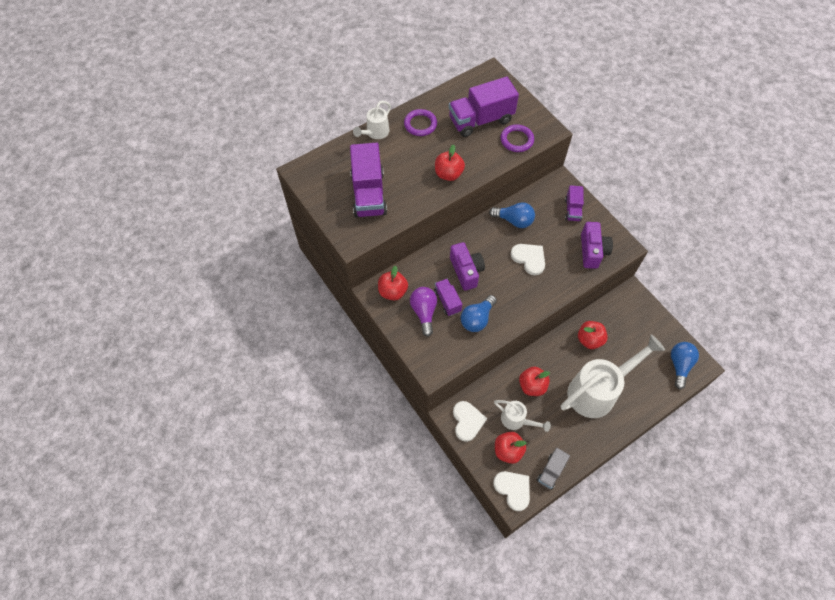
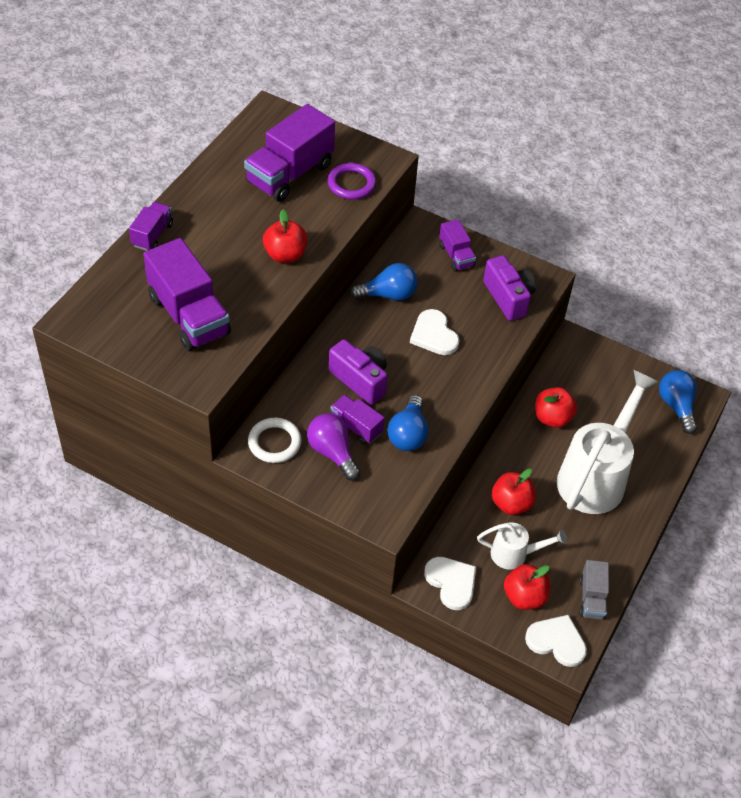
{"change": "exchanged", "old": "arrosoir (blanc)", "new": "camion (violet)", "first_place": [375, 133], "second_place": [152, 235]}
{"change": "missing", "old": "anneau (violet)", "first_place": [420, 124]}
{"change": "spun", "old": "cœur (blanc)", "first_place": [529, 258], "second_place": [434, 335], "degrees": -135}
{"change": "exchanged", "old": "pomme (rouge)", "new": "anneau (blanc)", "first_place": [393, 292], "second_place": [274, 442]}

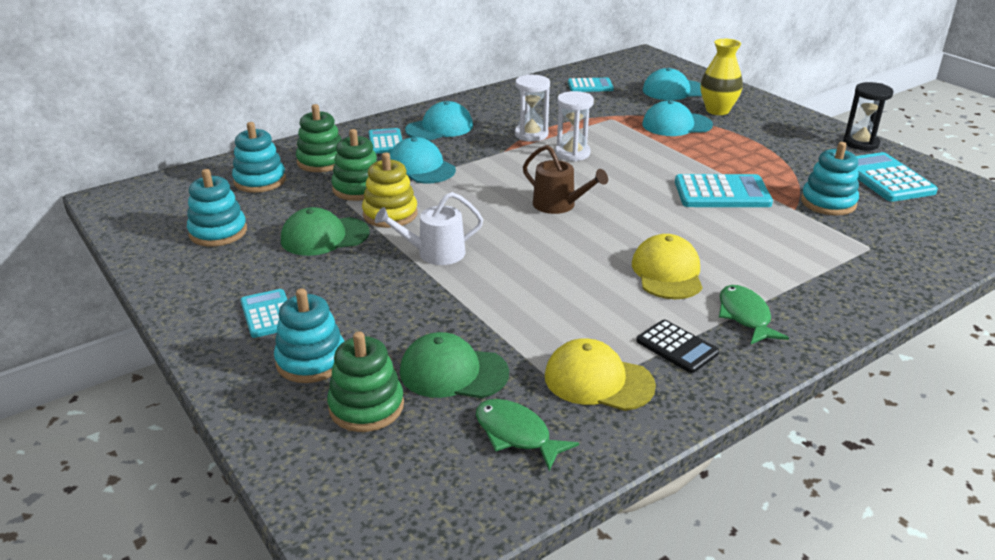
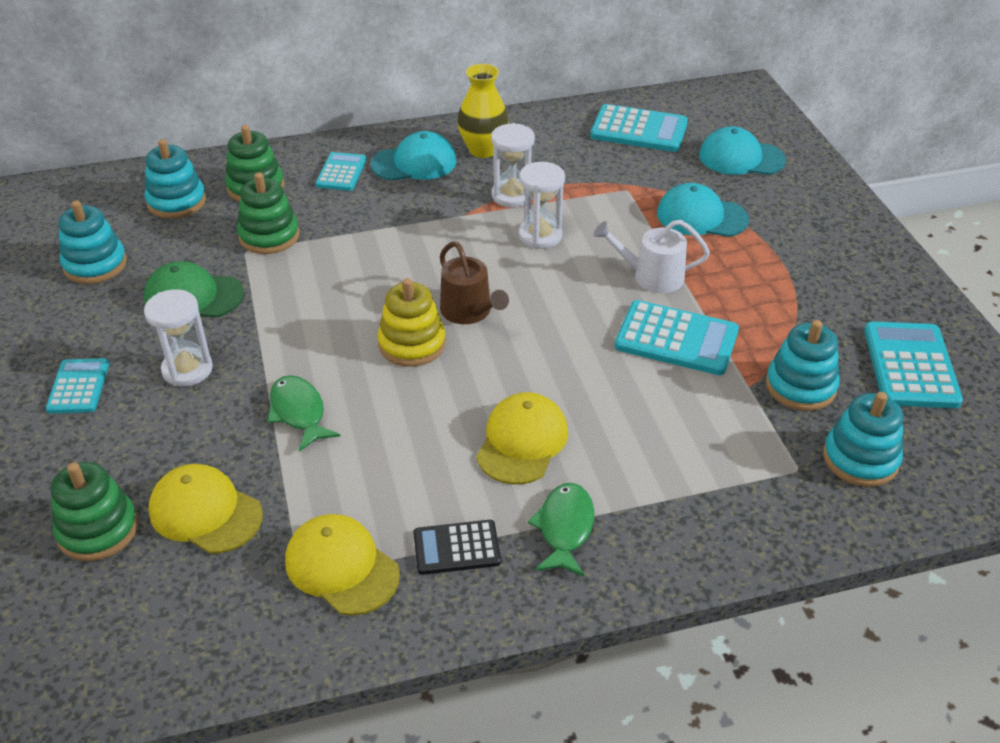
{"change": "relocated", "old": "vase (jaune)", "first_place": [717, 110], "second_place": [483, 150]}
{"change": "size", "old": "calculatrice (turquoise)", "first_place": [590, 86], "second_place": [639, 130], "factor": 1.61}
{"change": "missing", "old": "sablier (noir)", "first_place": [860, 143]}
{"change": "missing", "old": "casquette (turquoise)", "first_place": [421, 167]}
{"change": "relocated", "old": "jouet à empiler (jaune)", "first_place": [390, 214], "second_place": [412, 344]}
{"change": "relocated", "old": "arrosoir (blanc)", "first_place": [435, 253], "second_place": [652, 277]}
{"change": "relocated", "old": "jouet à empiler (turquoise)", "first_place": [311, 361], "second_place": [860, 459]}
{"change": "spun", "old": "calculatrice (noir)", "first_place": [677, 347], "second_place": [456, 548], "degrees": 105}
{"change": "colour", "old": "casquette (vert)", "new": "casquette (jaune)", "first_place": [453, 372], "second_place": [205, 512]}
{"change": "relocated", "old": "poisson (vert)", "first_place": [516, 434], "second_place": [299, 413]}
{"change": "appeared", "new": "sablier (blanc)", "second_place": [187, 369]}

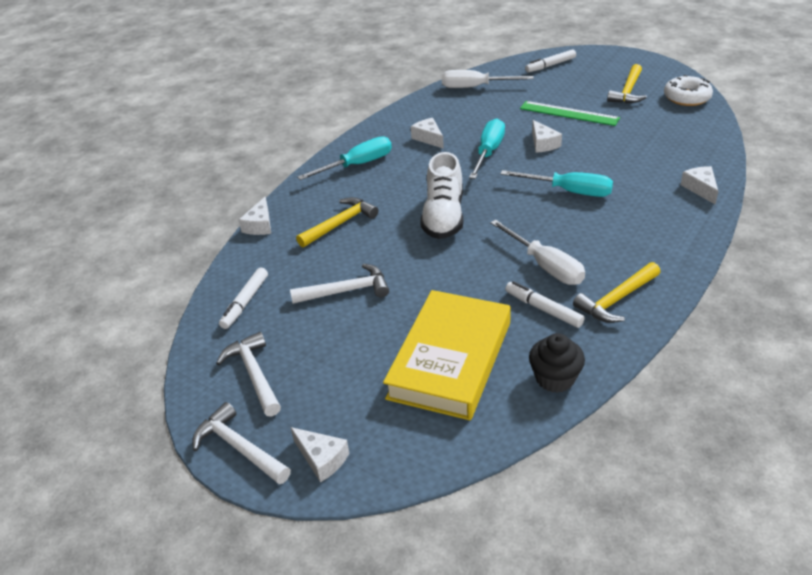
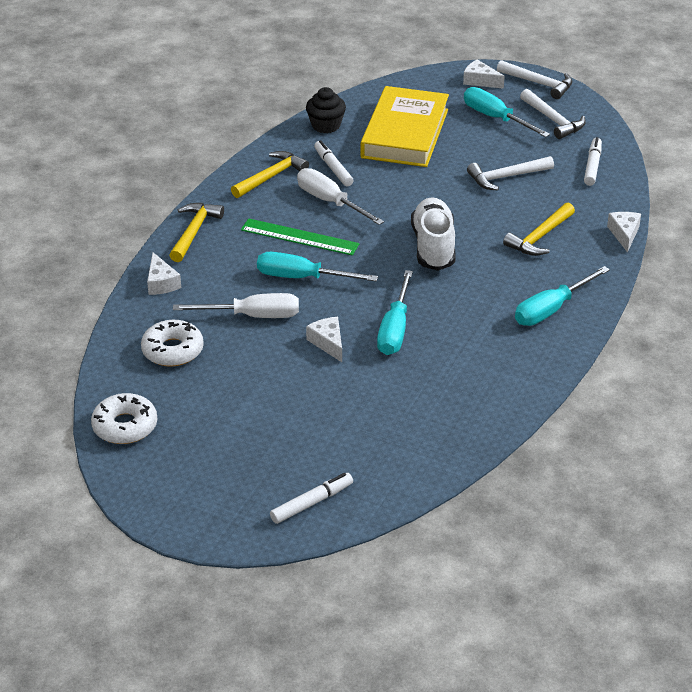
{"change": "relocated", "old": "marteau (jaune)", "first_place": [628, 91], "second_place": [194, 232]}
{"change": "relocated", "old": "tournevis (blanc)", "first_place": [475, 87], "second_place": [252, 316]}
{"change": "relocated", "old": "règle (vert)", "first_place": [569, 113], "second_place": [299, 237]}
{"change": "missing", "old": "fromage (blanc)", "first_place": [428, 138]}
{"change": "spun", "old": "feutre (blanc)", "first_place": [543, 309], "second_place": [333, 168], "degrees": -150}
{"change": "appeared", "new": "tournevis (turquoise)", "second_place": [495, 118]}
{"change": "appeared", "new": "beignet (blanc)", "second_place": [172, 350]}

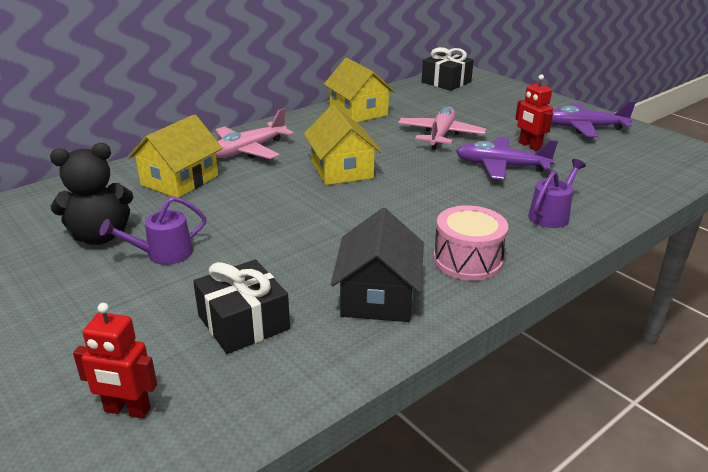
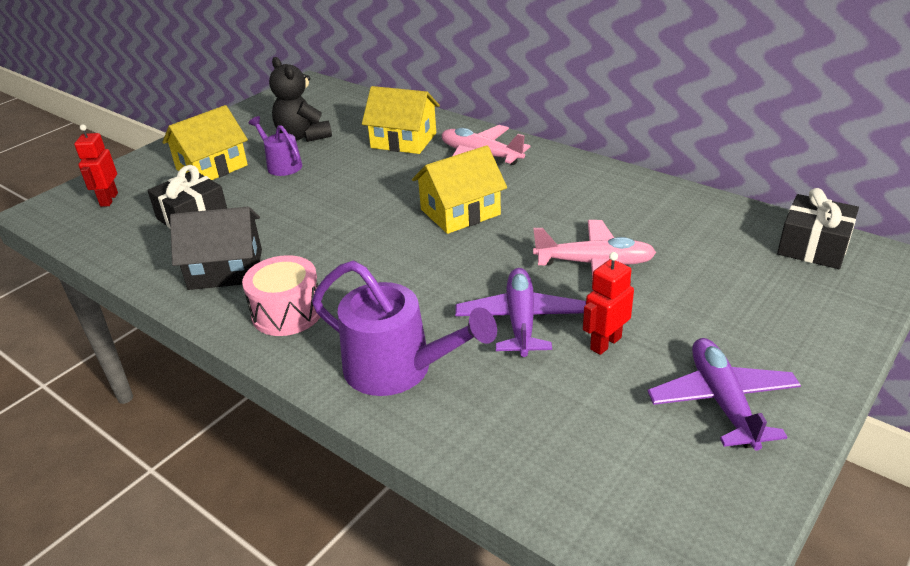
{"change": "relocated", "old": "maison (jaune)", "first_place": [358, 111], "second_place": [211, 167]}
{"change": "size", "old": "arrosoir (violet)", "first_place": [551, 215], "second_place": [397, 368], "factor": 1.74}

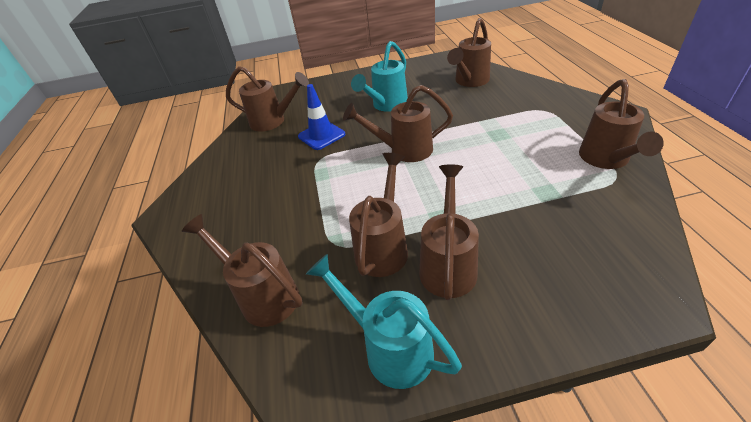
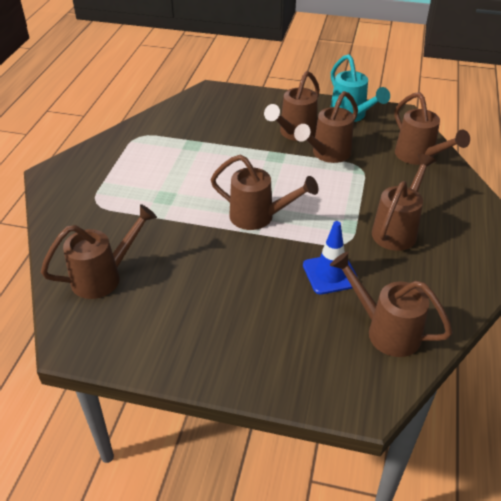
{"change": "missing", "old": "arrosoir (turquoise)", "first_place": [386, 105]}
{"change": "relocated", "old": "arrosoir (marron)", "first_place": [606, 160], "second_place": [397, 229]}

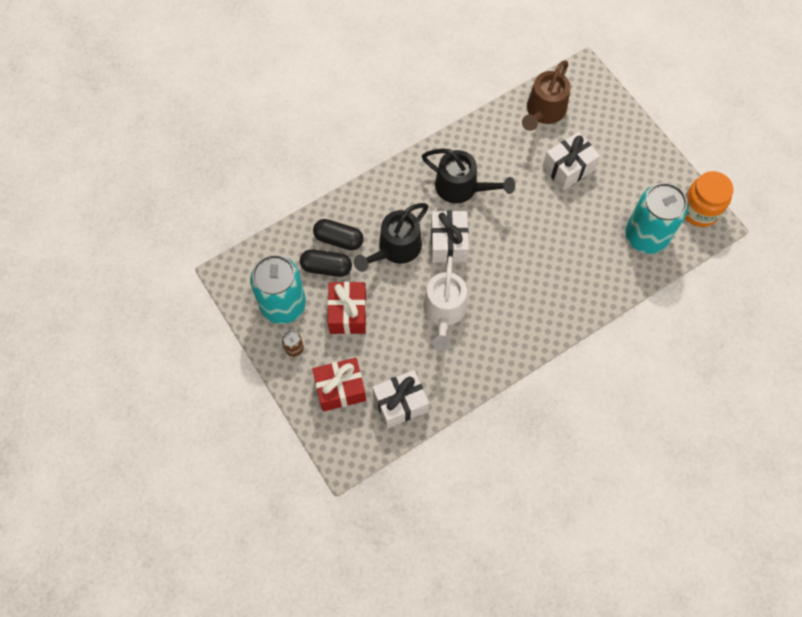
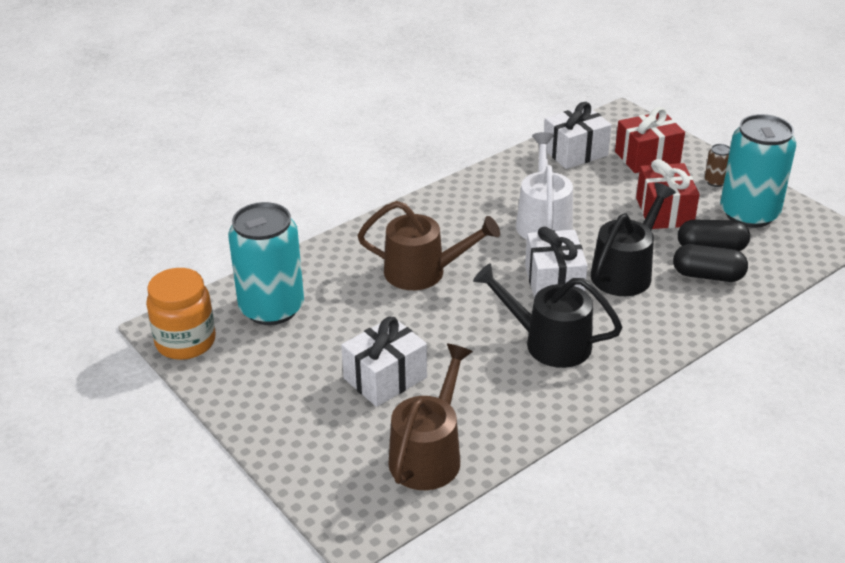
{"change": "appeared", "new": "arrosoir (marron)", "second_place": [424, 272]}

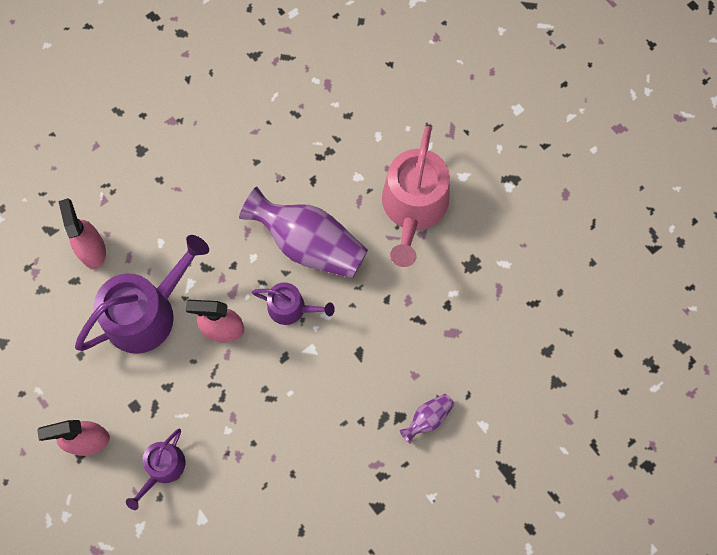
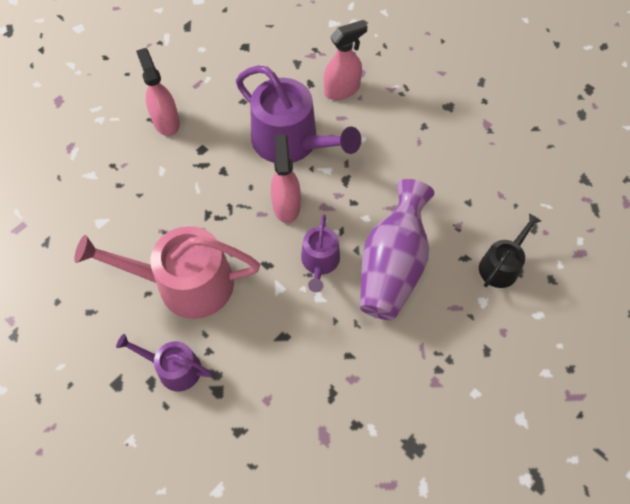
{"change": "relocated", "old": "arrosoir (rose)", "first_place": [413, 207], "second_place": [185, 283]}
{"change": "missing", "old": "vase (violet)", "first_place": [428, 418]}
{"change": "relocated", "old": "arrosoir (violet)", "first_place": [162, 468], "second_place": [174, 368]}
{"change": "appeared", "new": "arrosoir (noir)", "second_place": [501, 265]}

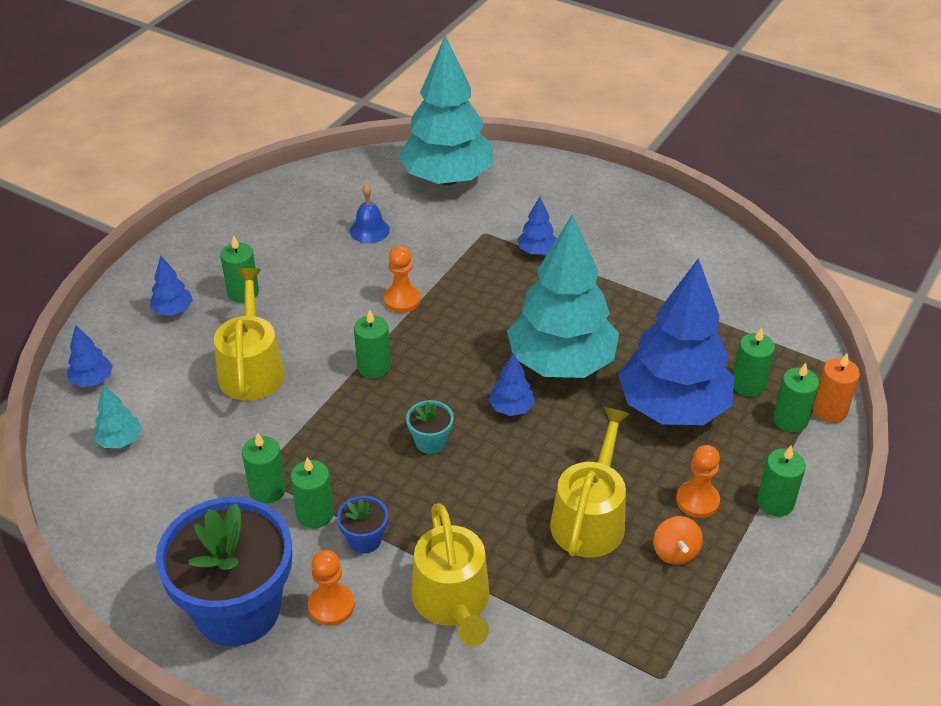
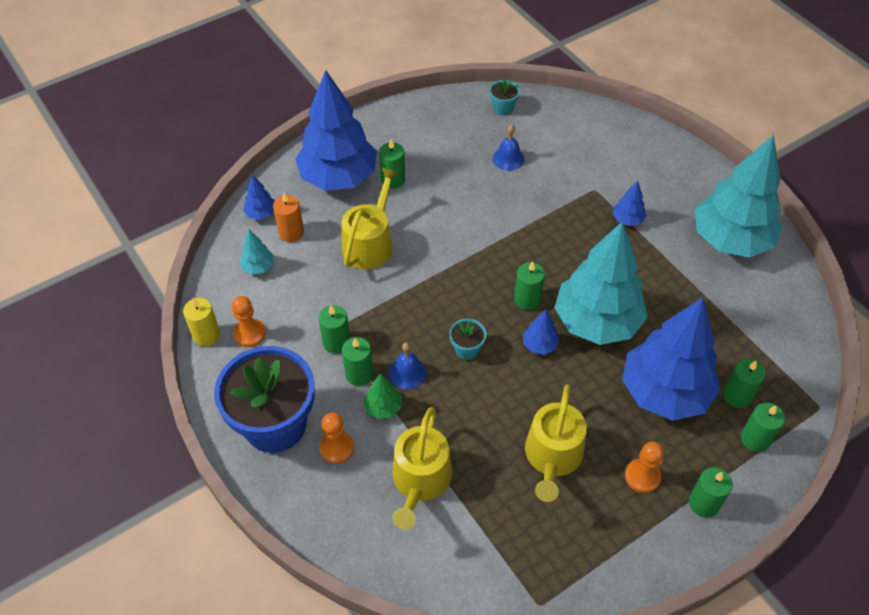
{"change": "relocated", "old": "arbre (turquoise)", "first_place": [447, 178], "second_place": [730, 240]}
{"change": "relocated", "old": "pion (orange)", "first_place": [402, 300], "second_place": [249, 333]}
{"change": "size", "old": "arbre (bleu)", "first_place": [173, 310], "second_place": [338, 178], "factor": 2.49}
{"change": "relocated", "old": "bougie (vert)", "first_place": [374, 367], "second_place": [527, 299]}
{"change": "relocated", "old": "bougie (orange)", "first_place": [829, 410], "second_place": [291, 232]}
{"change": "spun", "old": "arrosoir (jaune)", "first_place": [590, 518], "second_place": [552, 457], "degrees": 150}
{"change": "exchanged", "old": "pot de fleurs (bleu)", "new": "arbre (vert)", "first_place": [364, 539], "second_place": [383, 407]}
{"change": "missing", "old": "toupie (orange)", "first_place": [675, 552]}
{"change": "appeared", "new": "pot de fleurs (turquoise)", "second_place": [503, 108]}
{"change": "appeared", "new": "bougie (jaune)", "second_place": [206, 335]}
{"change": "appeared", "new": "cloche (bleu)", "second_place": [407, 372]}

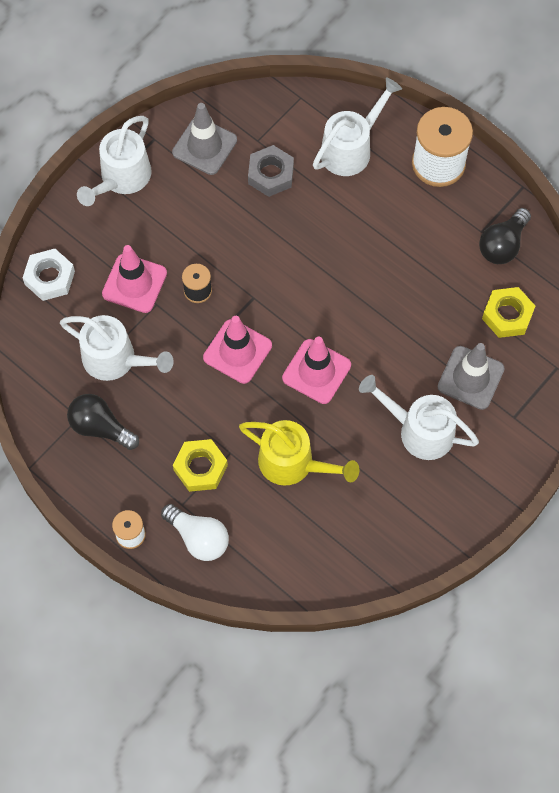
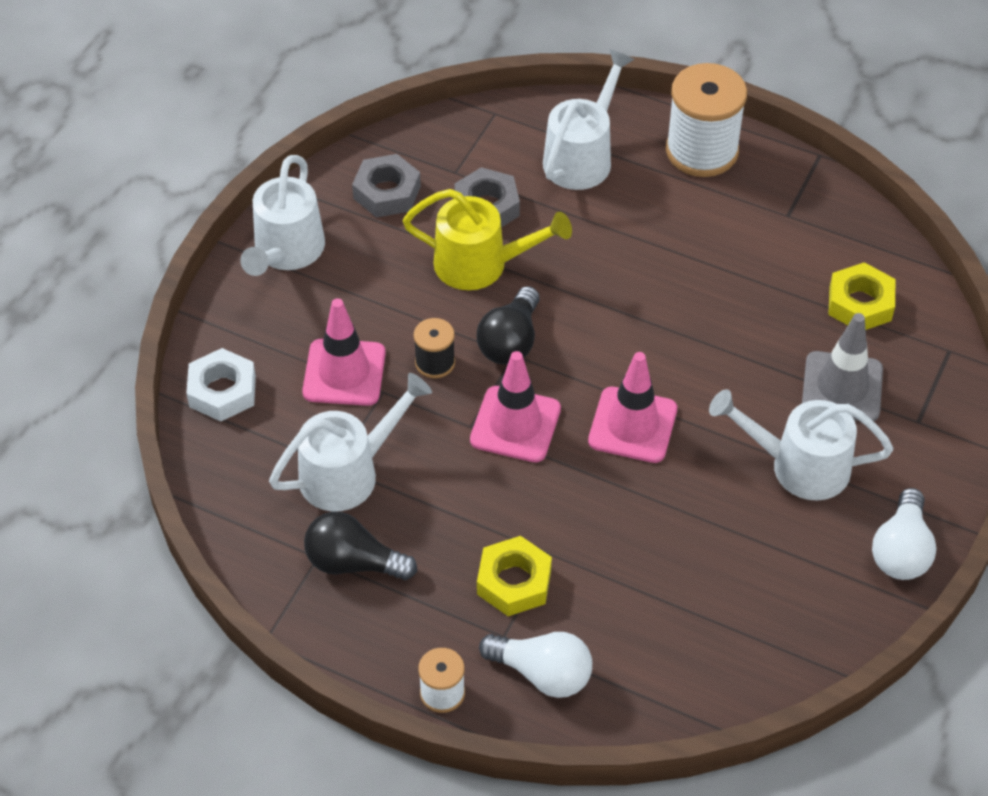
{"change": "exchanged", "old": "cône de chantier (gris)", "new": "écrou (gris)", "first_place": [204, 146], "second_place": [387, 192]}
{"change": "relocated", "old": "ampoule (noir)", "first_place": [502, 245], "second_place": [510, 341]}
{"change": "spun", "old": "arrosoir (blanc)", "first_place": [116, 360], "second_place": [349, 472], "degrees": -45}
{"change": "relocated", "old": "arrosoir (jaune)", "first_place": [294, 464], "second_place": [482, 264]}
{"change": "appeared", "new": "ampoule (blanc)", "second_place": [901, 550]}

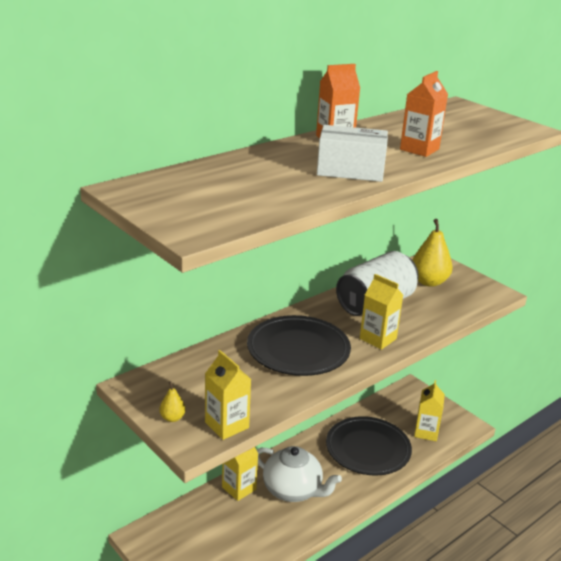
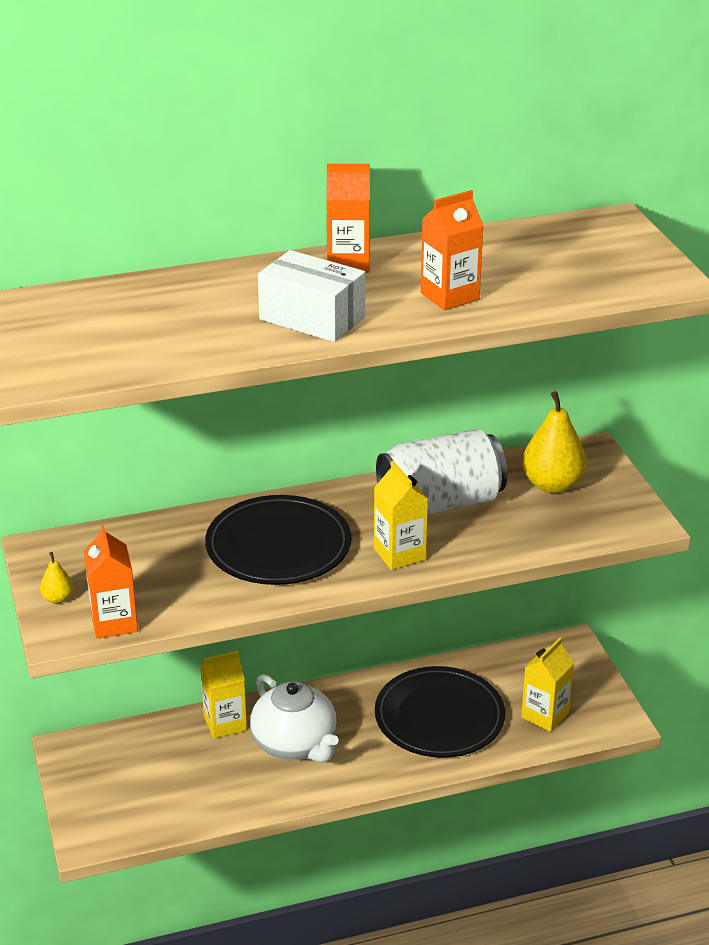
{"change": "colour", "old": "brique de lait (jaune)", "new": "brique de lait (orange)", "first_place": [227, 425], "second_place": [114, 622]}

